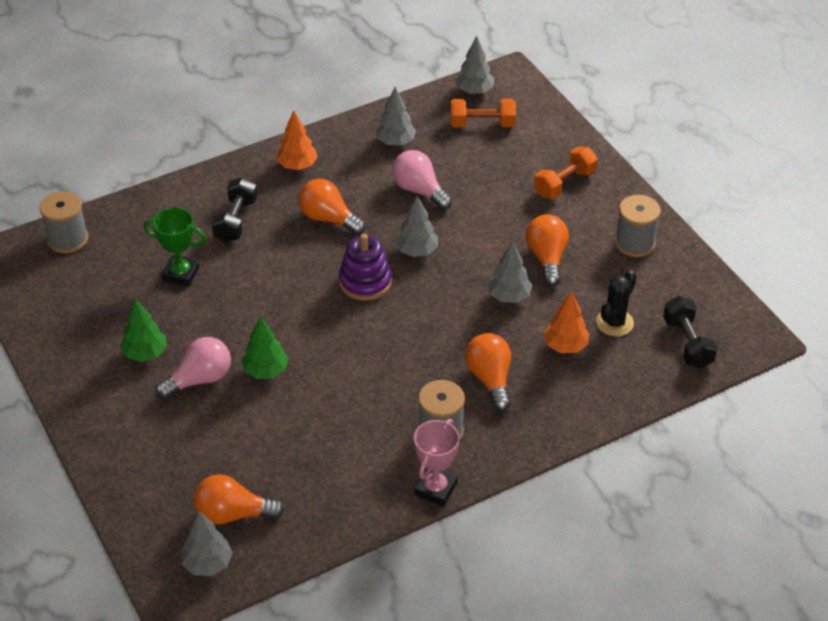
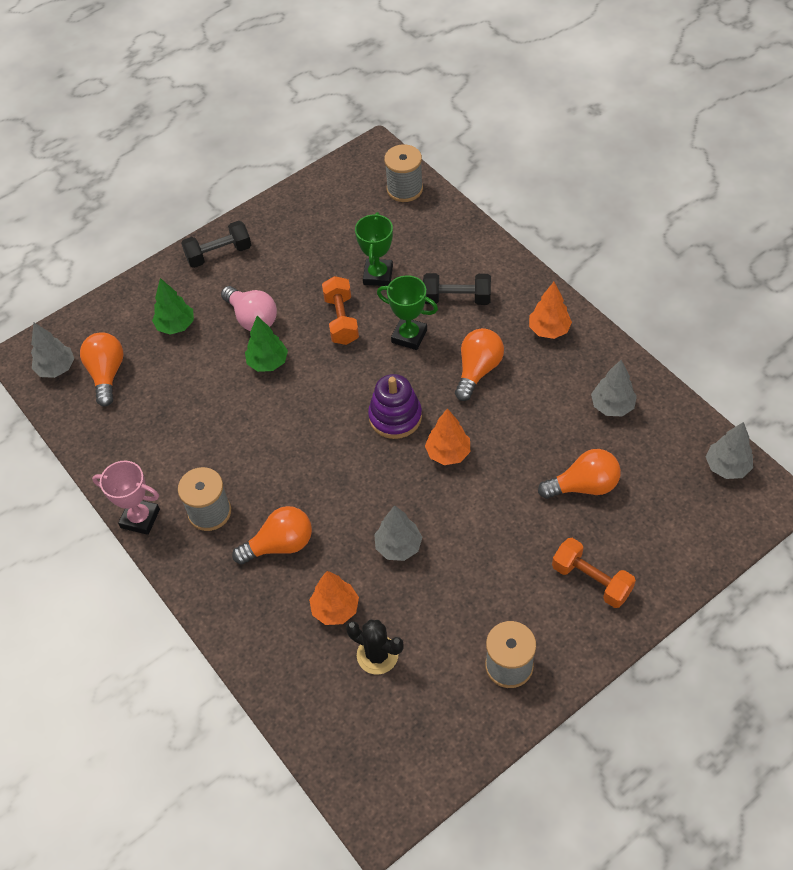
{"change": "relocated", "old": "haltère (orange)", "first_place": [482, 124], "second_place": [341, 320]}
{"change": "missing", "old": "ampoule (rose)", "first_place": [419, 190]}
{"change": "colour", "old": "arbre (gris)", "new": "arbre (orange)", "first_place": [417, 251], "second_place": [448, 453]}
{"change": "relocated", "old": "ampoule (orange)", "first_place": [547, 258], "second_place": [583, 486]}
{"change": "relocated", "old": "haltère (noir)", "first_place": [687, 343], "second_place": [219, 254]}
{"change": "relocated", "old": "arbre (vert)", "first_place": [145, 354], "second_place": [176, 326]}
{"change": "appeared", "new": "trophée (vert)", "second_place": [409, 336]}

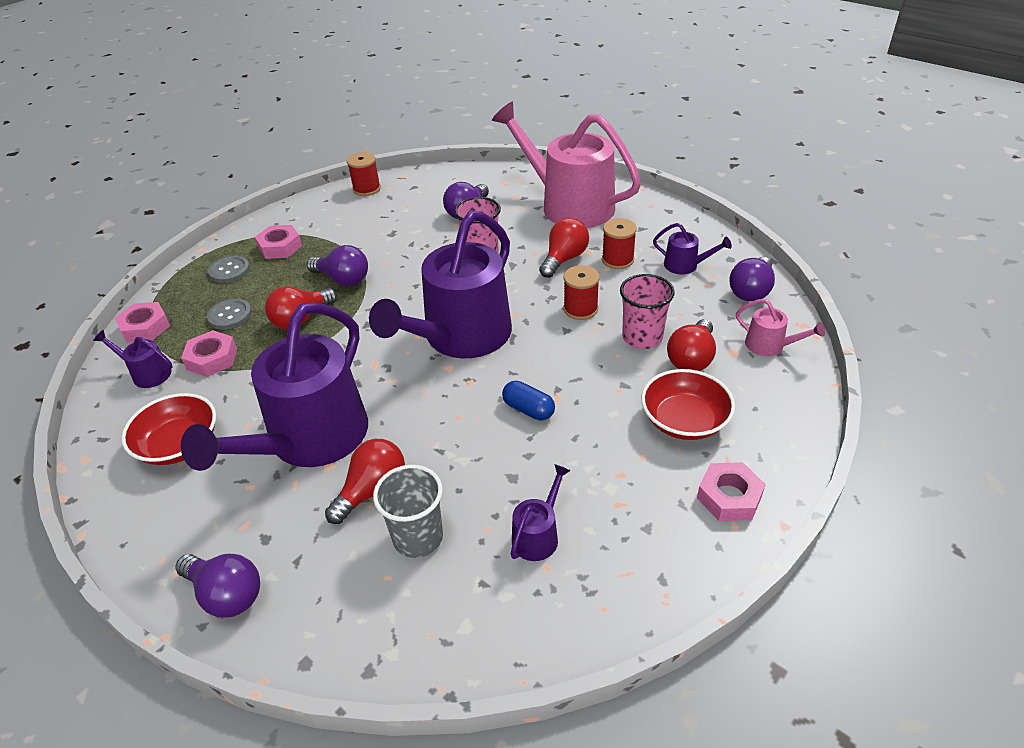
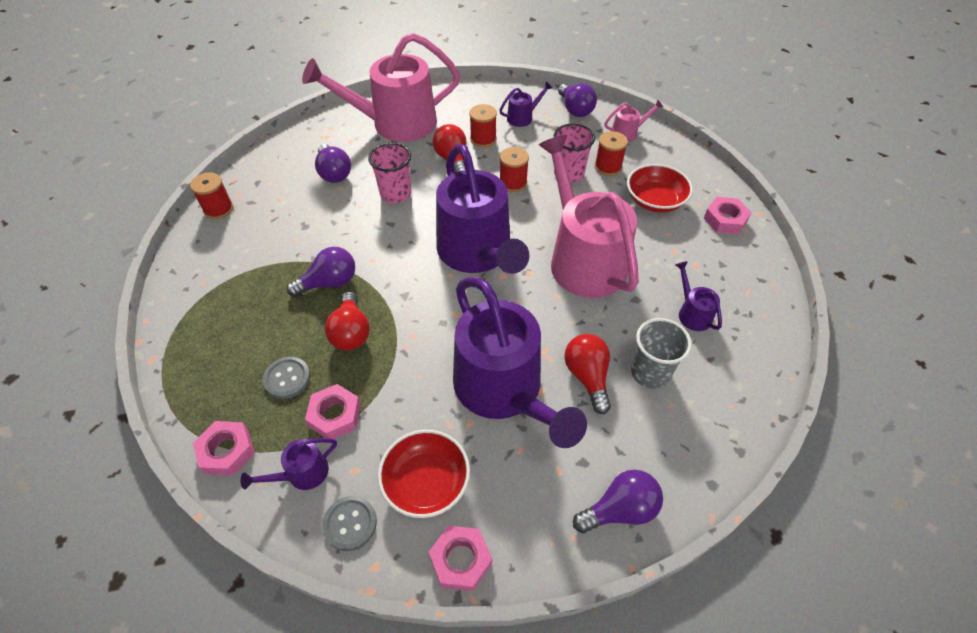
{"change": "relocated", "old": "écrou (rose)", "first_place": [280, 247], "second_place": [460, 560]}
{"change": "relocated", "old": "bouton (gris)", "first_place": [229, 271], "second_place": [350, 523]}
{"change": "exchanged", "old": "ampoule (rouge)", "new": "bobine (rouge)", "first_place": [691, 359], "second_place": [608, 167]}
{"change": "exchanged", "old": "gélule (bleu)", "new": "arrosoir (rose)", "first_place": [528, 409], "second_place": [583, 259]}

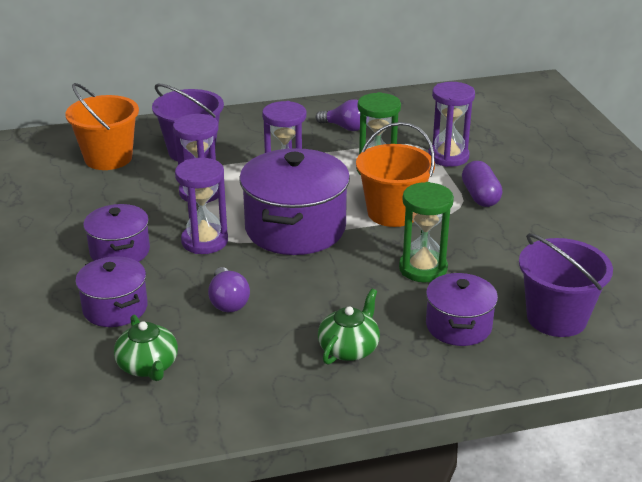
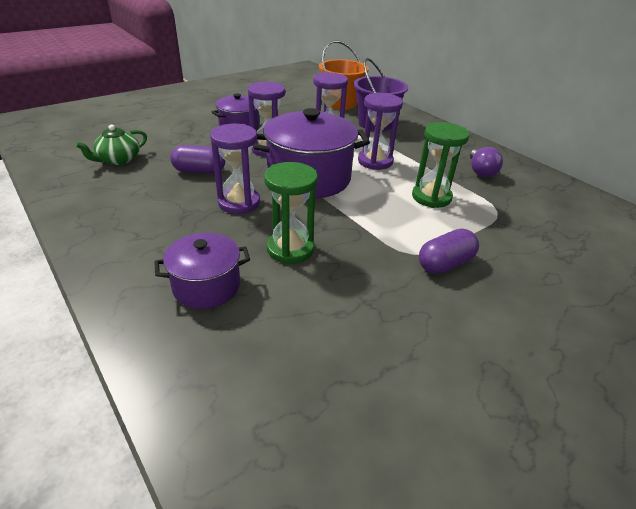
{"change": "relocated", "old": "sablier (violet)", "first_place": [448, 157], "second_place": [239, 202]}
{"change": "missing", "old": "seau (orange)", "first_place": [393, 213]}
{"change": "missing", "old": "seau (violet)", "first_place": [556, 318]}
{"change": "missing", "old": "marmite (violet)", "first_place": [115, 308]}
{"change": "exchanged", "old": "ampoule (violet)", "new": "gélule (violet)", "first_place": [228, 301], "second_place": [199, 171]}
{"change": "missing", "old": "théière (vert)", "first_place": [349, 348]}

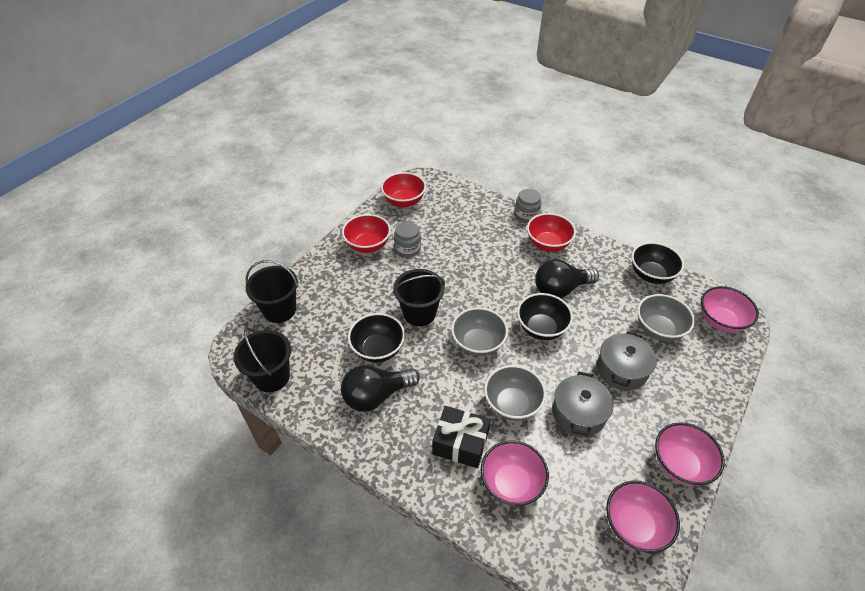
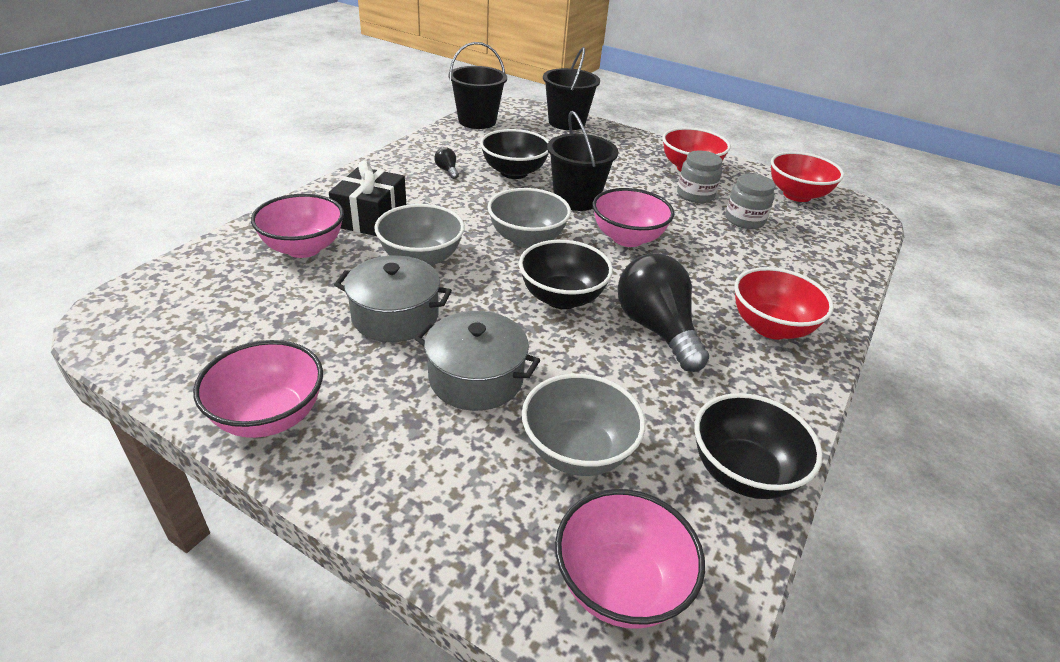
{"change": "relocated", "old": "bocal (gris)", "first_place": [526, 215], "second_place": [744, 220]}
{"change": "size", "old": "ampoule (noir)", "first_place": [376, 396], "second_place": [447, 170], "factor": 0.41}
{"change": "relocated", "old": "bol (rose)", "first_place": [634, 526], "second_place": [627, 238]}

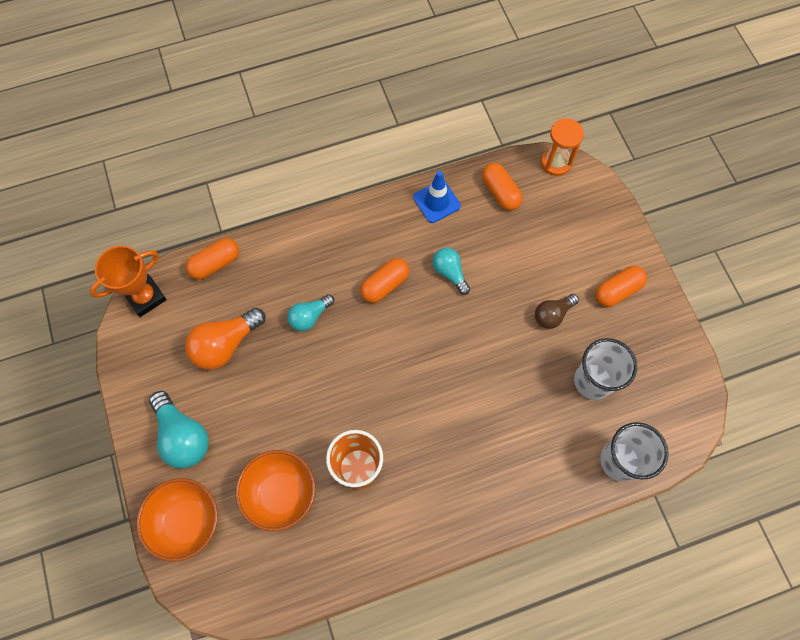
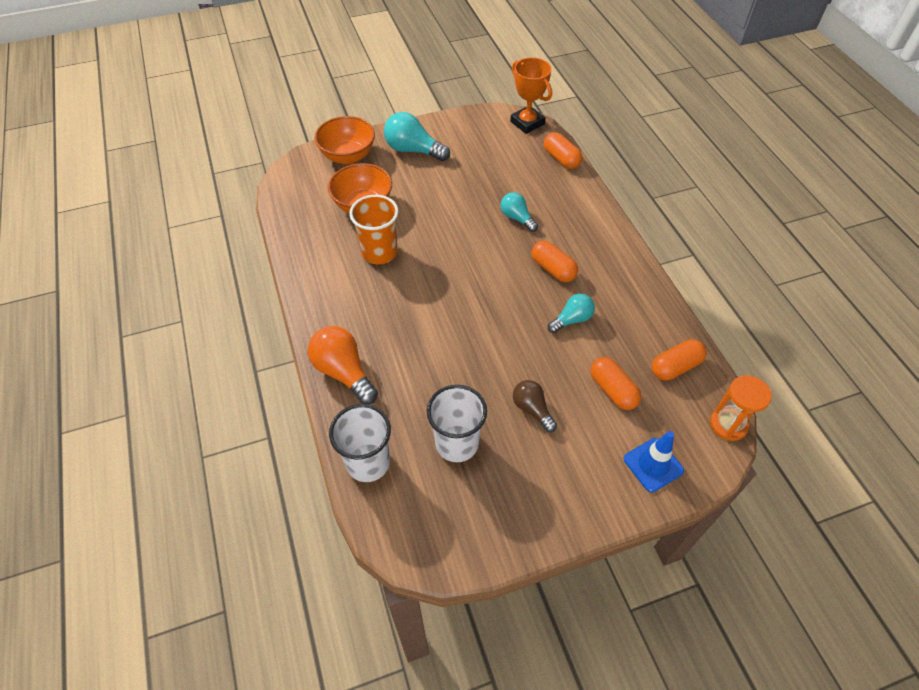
{"change": "relocated", "old": "cône de chantier (bleu)", "first_place": [436, 202], "second_place": [653, 465]}
{"change": "relocated", "old": "gélule (orange)", "first_place": [617, 291], "second_place": [612, 390]}
{"change": "relocated", "old": "ampoule (orange)", "first_place": [225, 345], "second_place": [344, 372]}
{"change": "spun", "old": "ampoule (turquoise)", "first_place": [183, 436], "second_place": [413, 150], "degrees": 60}

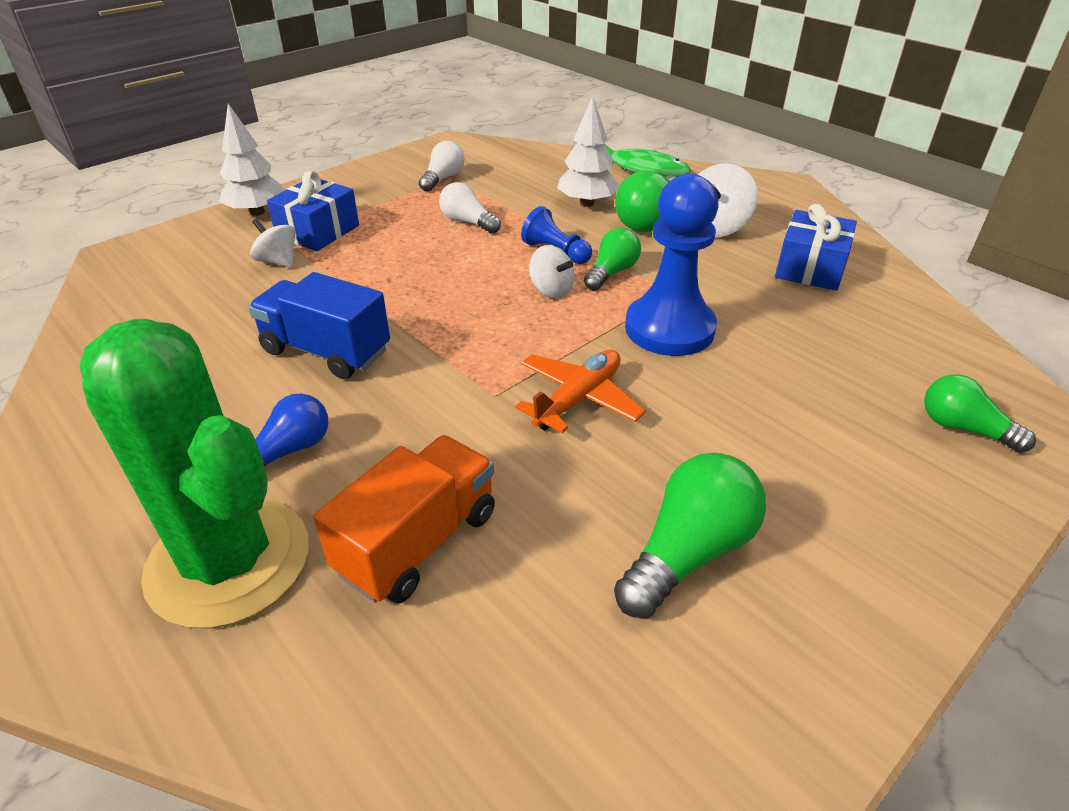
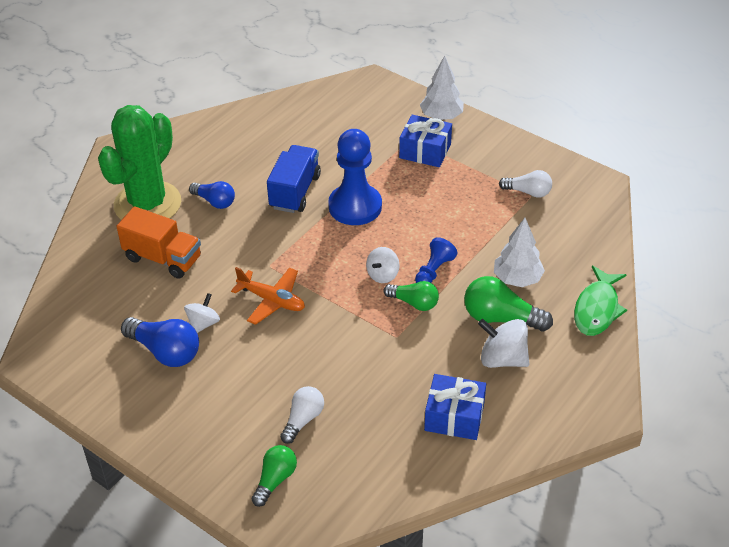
{"change": "relocated", "old": "pion (bleu)", "first_place": [669, 328], "second_place": [355, 206]}
{"change": "relocated", "old": "ampoule (blanc)", "first_place": [468, 222], "second_place": [303, 420]}
{"change": "relocated", "old": "toupie (blanc)", "first_place": [278, 261], "second_place": [203, 324]}
{"change": "colour", "old": "ampoule (vert)", "new": "ampoule (bleu)", "first_place": [688, 552], "second_place": [165, 352]}

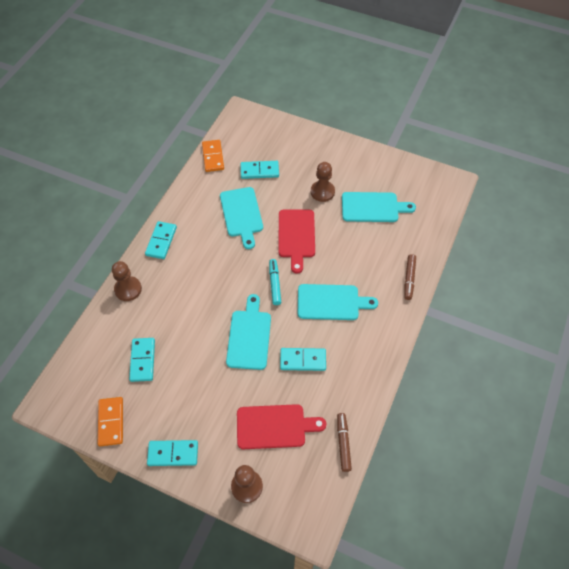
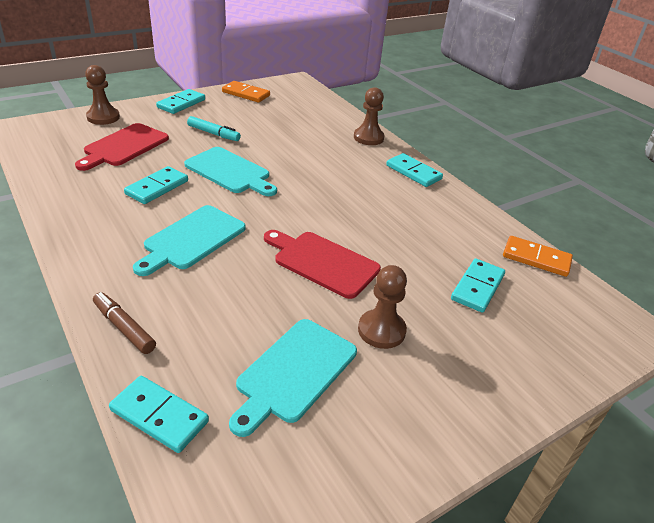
{"change": "missing", "old": "planche à découper (turquoise)", "first_place": [242, 214]}
{"change": "relocated", "old": "feutre (turquoise)", "first_place": [275, 284], "second_place": [213, 134]}
{"change": "relocated", "old": "domino (turquoise)", "first_place": [143, 360], "second_place": [159, 416]}
{"change": "missing", "old": "feutre (marron)", "first_place": [343, 443]}

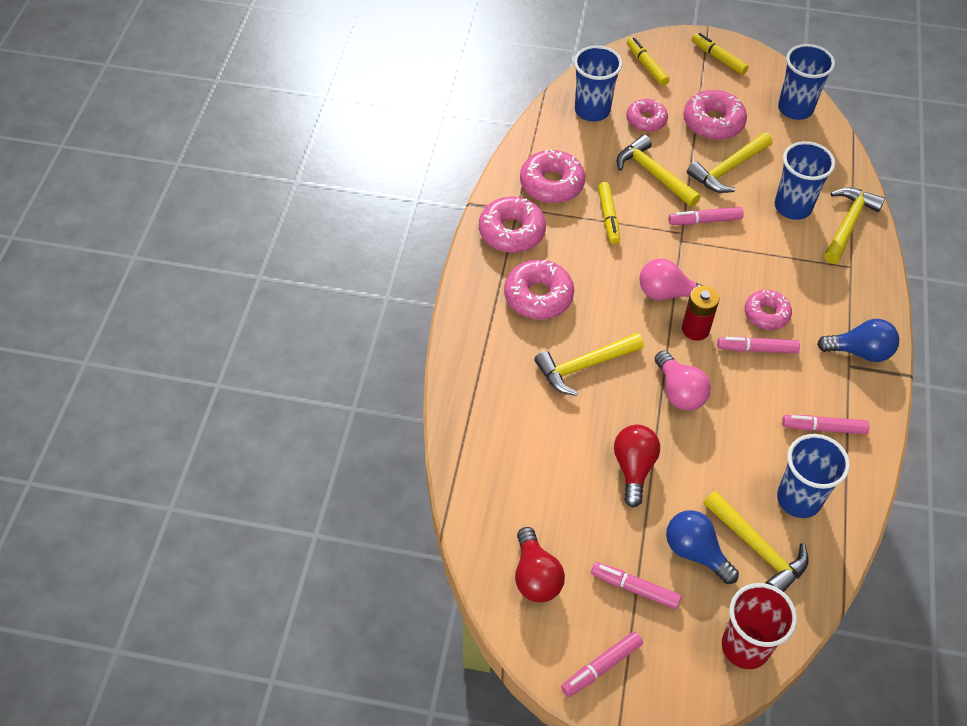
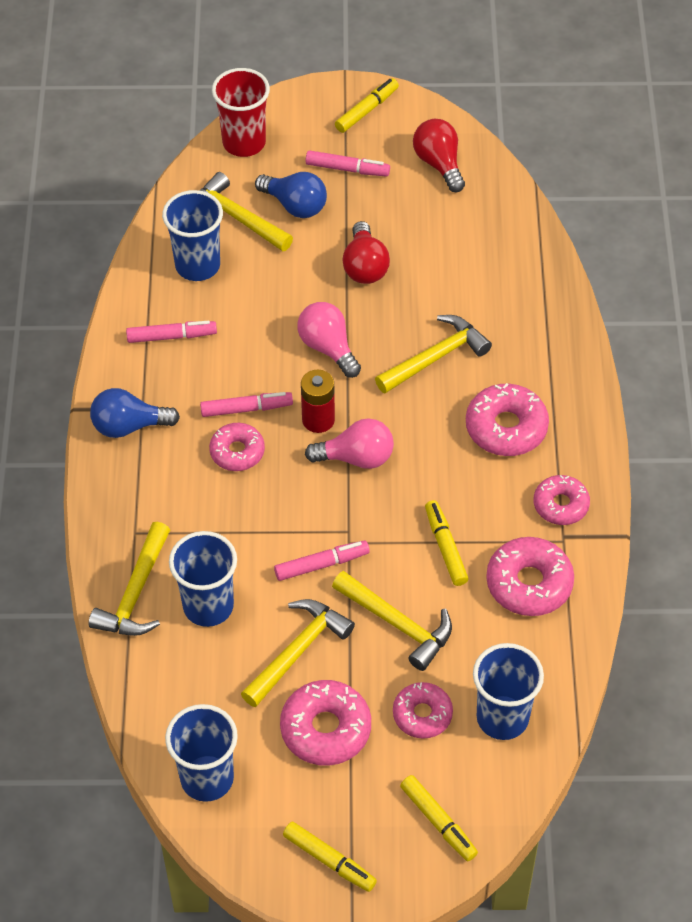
{"change": "size", "old": "beignet (rose)", "first_place": [512, 232], "second_place": [560, 505], "factor": 0.66}
{"change": "colour", "old": "feutre (rose)", "new": "feutre (jaune)", "first_place": [601, 667], "second_place": [367, 110]}

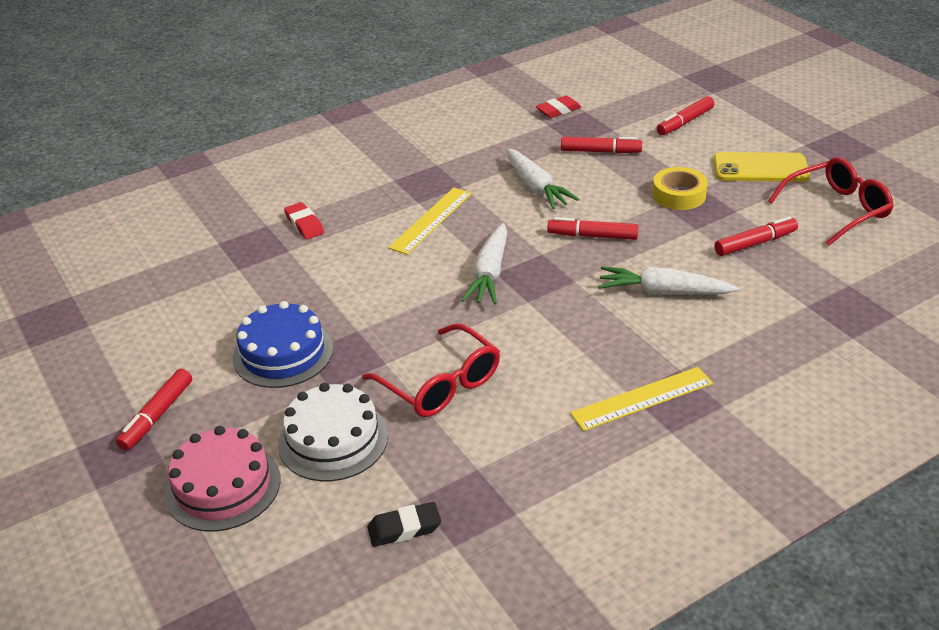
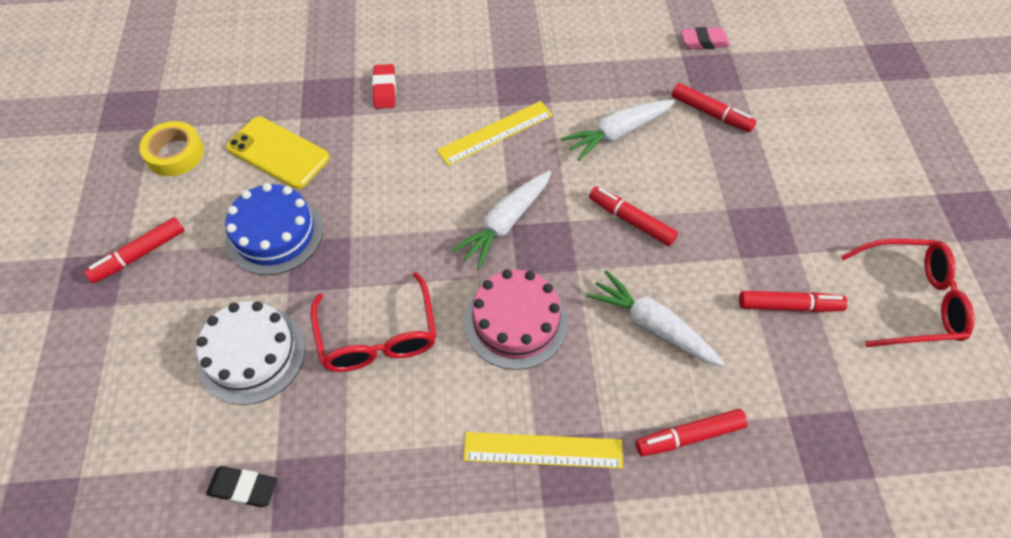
{"change": "colour", "old": "gomme (rouge)", "new": "gomme (rose)", "first_place": [558, 110], "second_place": [704, 41]}
{"change": "relocated", "old": "feutre (rouge)", "first_place": [685, 122], "second_place": [689, 436]}
{"change": "spun", "old": "carotte (blanc)", "first_place": [536, 187], "second_place": [617, 133], "degrees": 60}
{"change": "relocated", "old": "téléphone (jaune)", "first_place": [760, 168], "second_place": [278, 153]}
{"change": "relocated", "old": "ruban adhésif (jaune)", "first_place": [679, 195], "second_place": [175, 154]}
{"change": "relocated", "old": "gâteau (rose)", "first_place": [223, 486], "second_place": [516, 321]}

